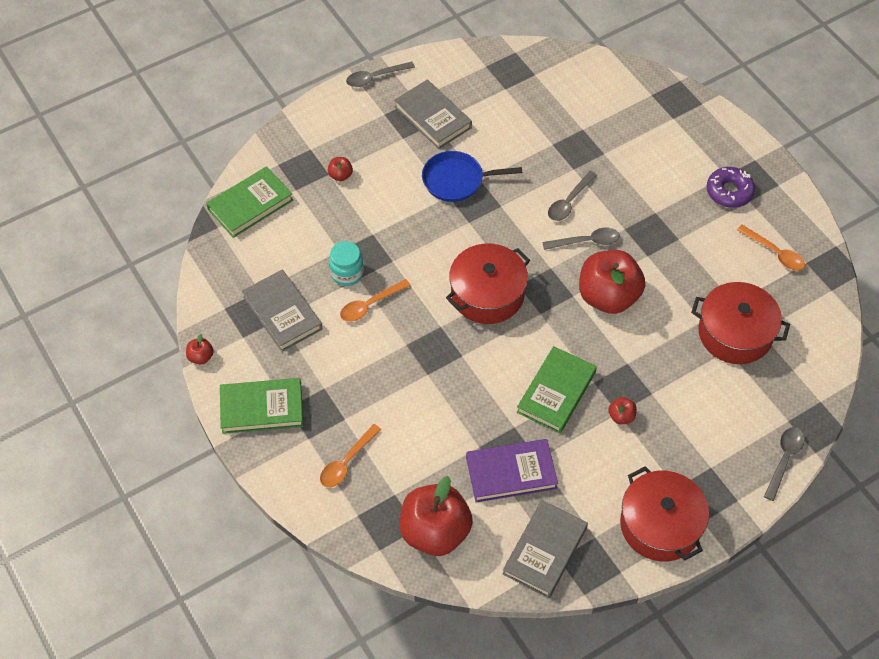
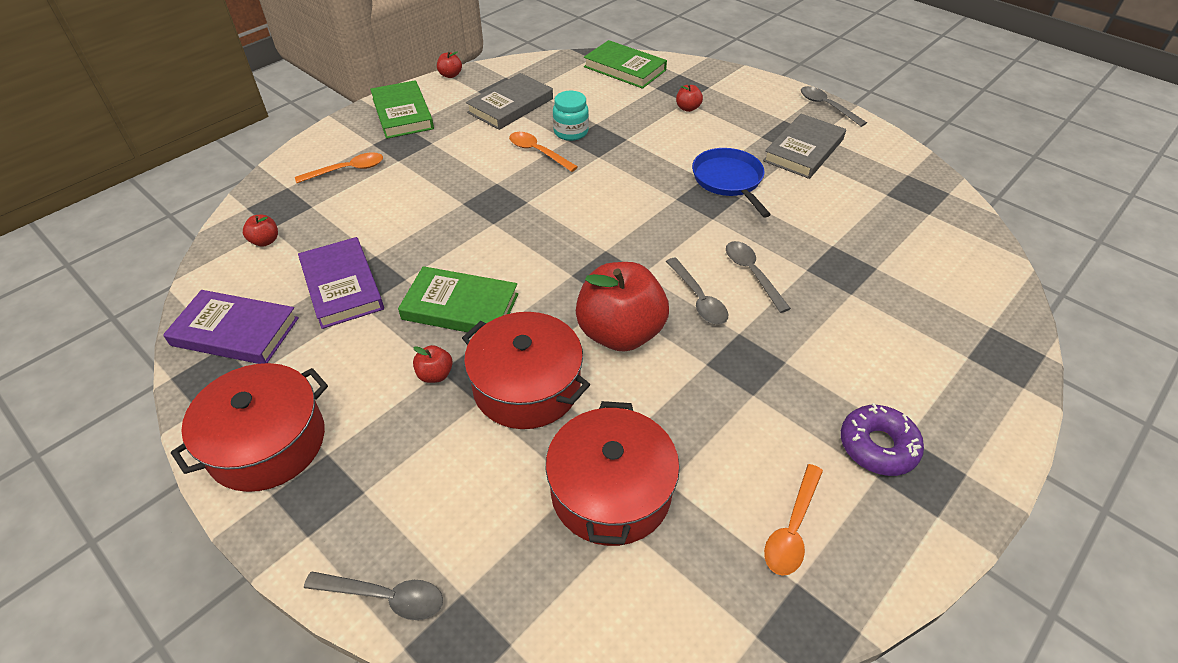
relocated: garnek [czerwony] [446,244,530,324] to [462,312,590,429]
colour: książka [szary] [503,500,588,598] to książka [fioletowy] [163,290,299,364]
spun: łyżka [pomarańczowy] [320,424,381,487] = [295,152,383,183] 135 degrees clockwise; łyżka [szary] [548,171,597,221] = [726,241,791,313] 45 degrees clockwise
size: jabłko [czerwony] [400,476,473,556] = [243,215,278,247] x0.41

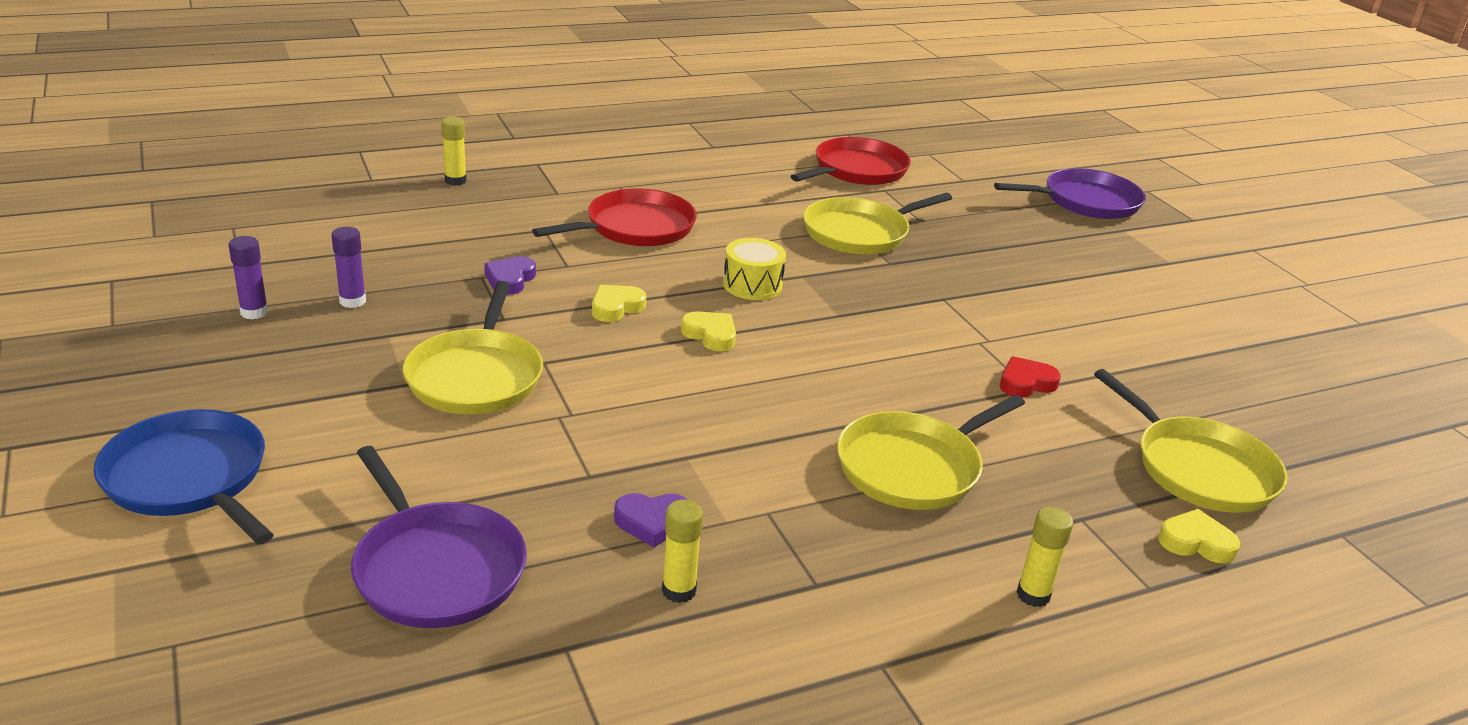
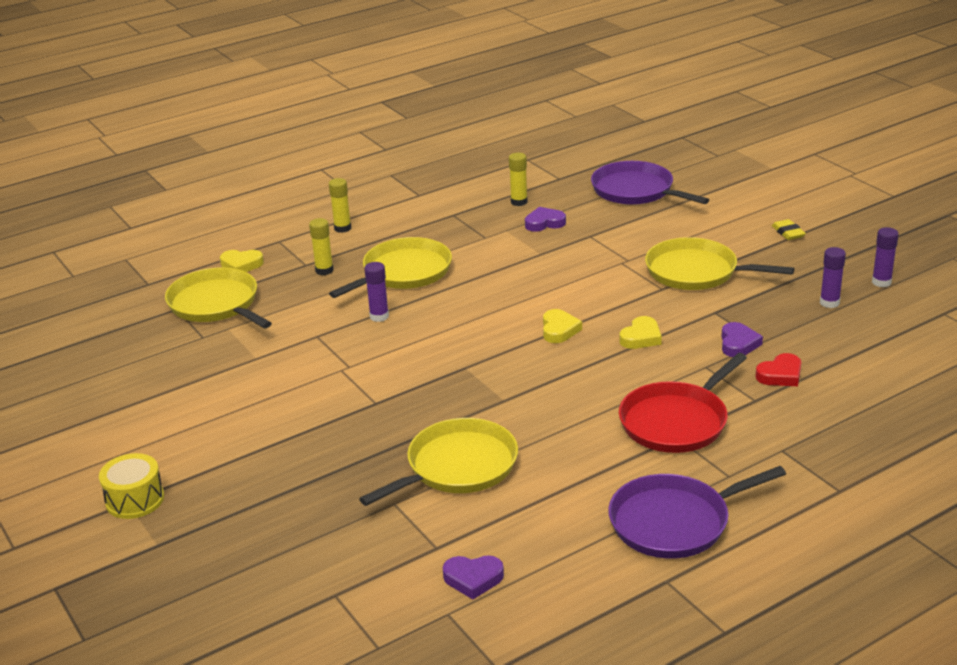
missing: patelnia [niebieski] [94,409,274,544]
appeared: klej w sztyfcie [fioletowy] [364,262,389,322]; gumka do mazania [żółty] [772,219,806,240]
relocated: klej w sztyfcie [żółty] [441,117,466,186] to [309,218,334,275]; bęben [żółty] [723,238,786,300] to [99,453,164,519]; patelnia [fioletowy] [994,168,1146,219] to [608,466,786,559]; serce [czerwony] [1000,356,1061,398] to [755,353,801,386]
exchanged: patelnia [czerwony] [791,137,911,185] to serce [fioletowy] [443,555,504,599]
spun: patelnia [żółty] [403,281,543,414] = [645,237,794,290] 60 degrees counterclockwise; serce [żółty] [681,311,736,352] = [543,309,582,343] 120 degrees counterclockwise

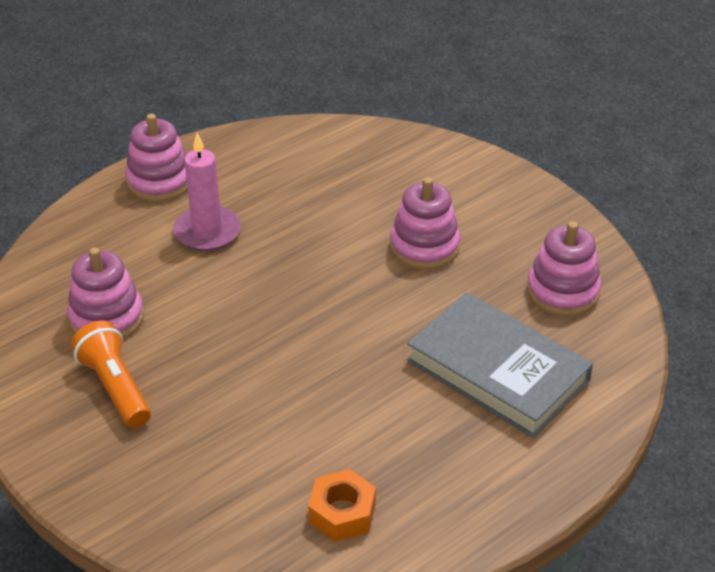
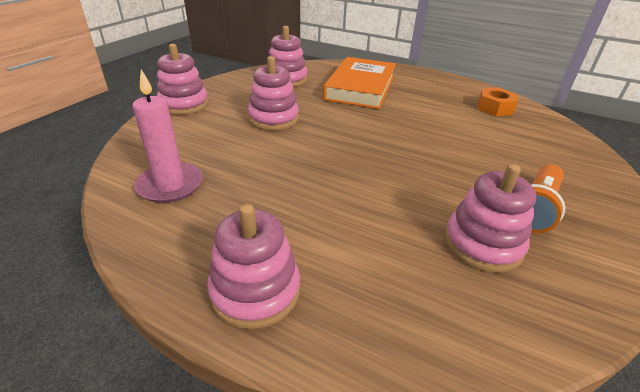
appeared: zabawka nakładanka [różowy] [157,44,208,115]
relocated: świeca [różowy] [173,133,241,251] to [132,69,203,203]
colour: książka [szary] [407,292,593,438] to książka [pomarańczowy] [323,57,396,109]

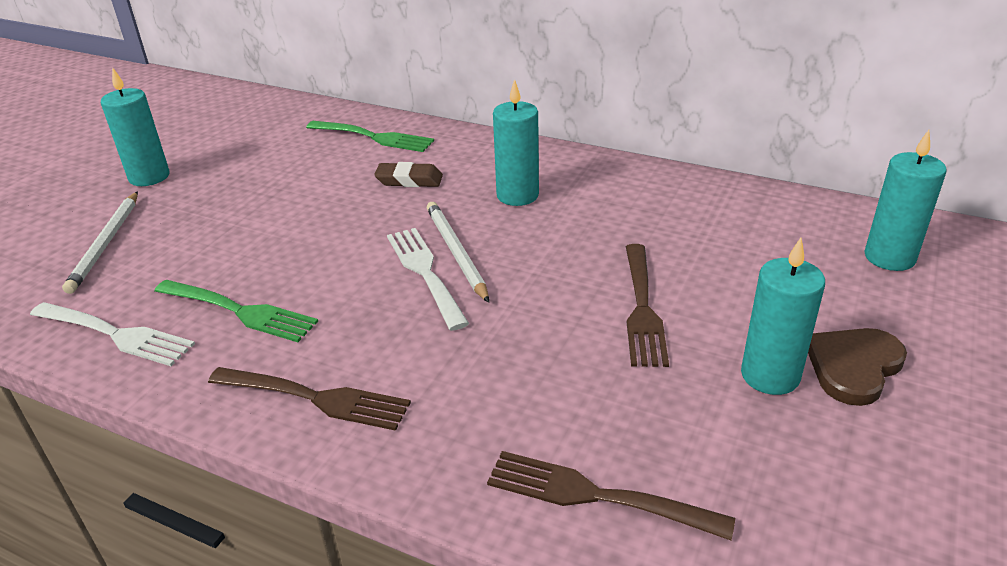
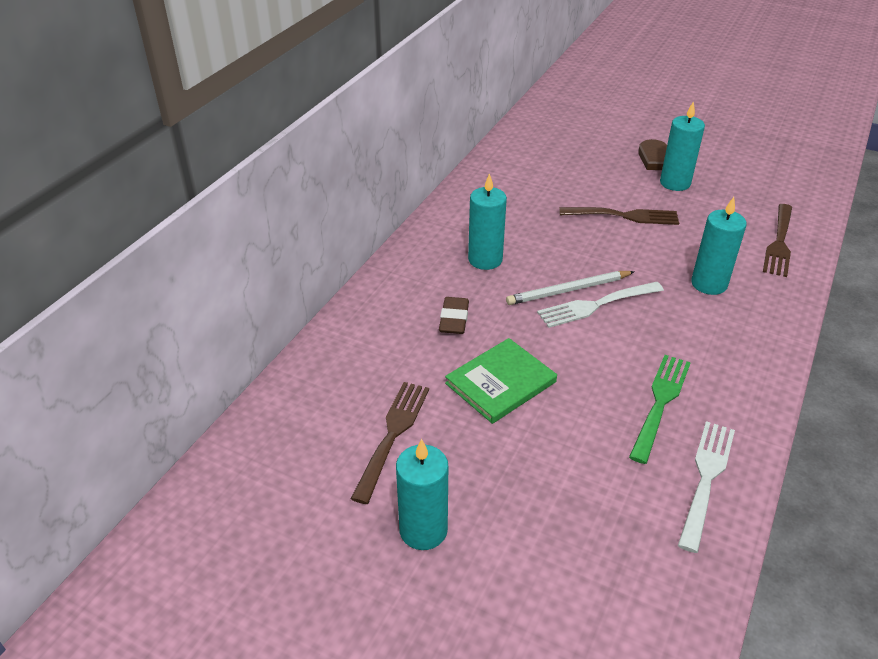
missing: ołówek [biały] [62,191,138,294]; widelec [zielony] [306,121,434,152]
appeared: książka [zielony] [445,338,557,424]
relocated: widelec [brązowy] [208,367,411,431] to [351,382,429,504]; świeca [turkusowy] [864,130,947,271] to [691,197,747,295]

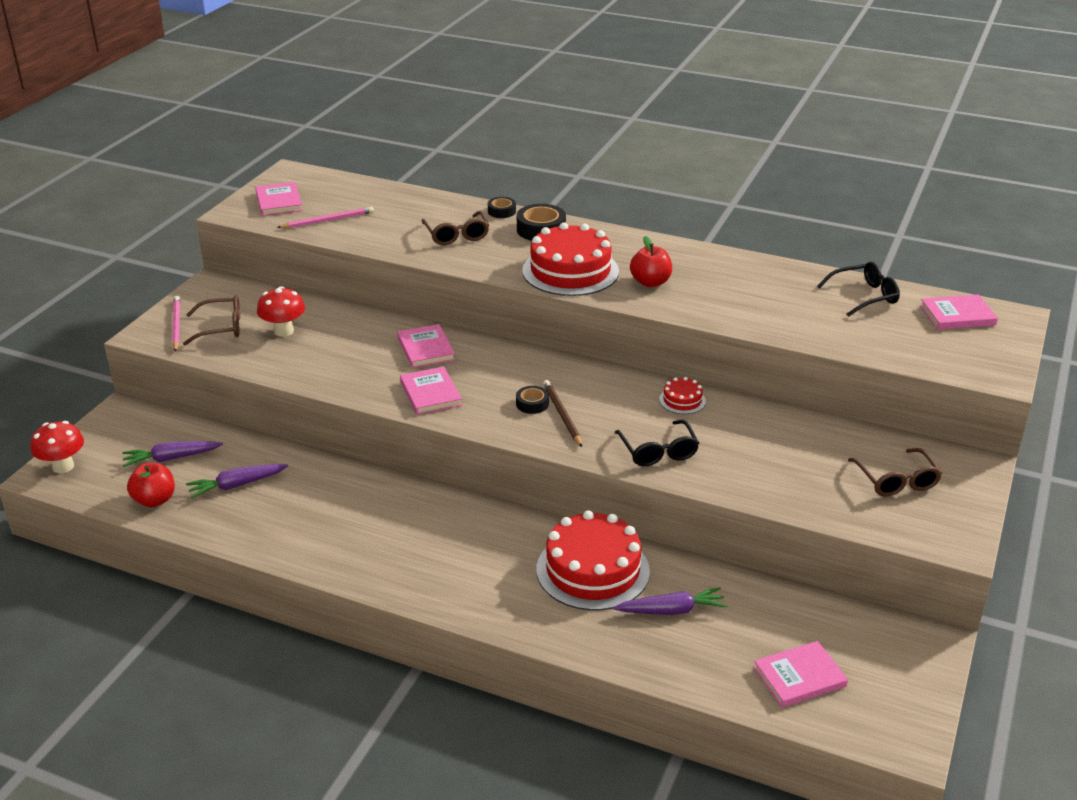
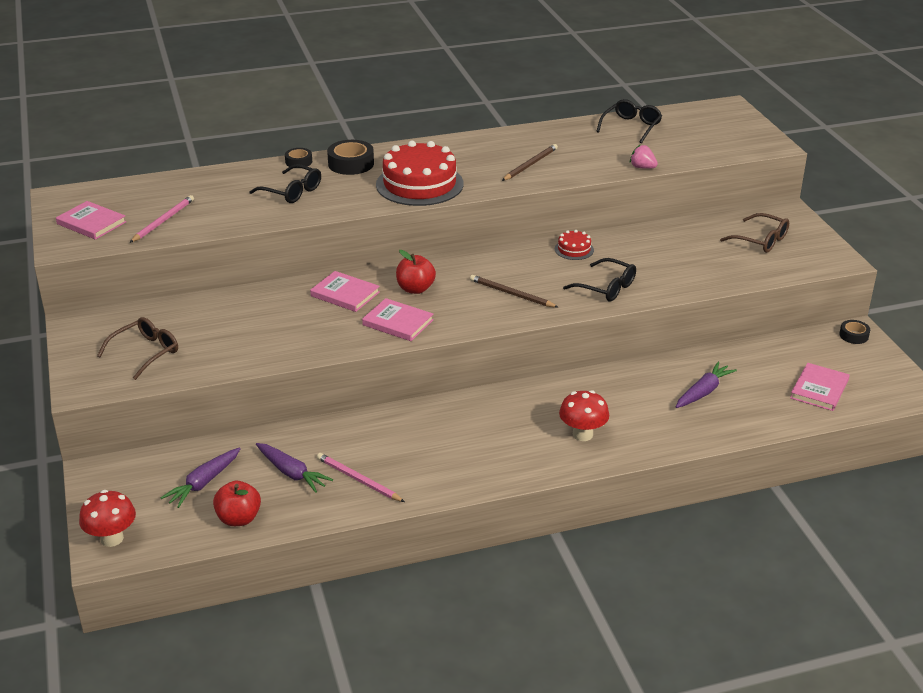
missing: tort [czerwony] [537,510,650,611]; książka [różowy] [920,295,998,330]
appeared: ołówek [brązowy] [502,144,558,181]; truskawka [różowy] [630,144,658,169]
relocated: ołówek [różowy] [172,296,180,352] to [317,453,405,502]; grzyb [czerwony] [257,286,305,337] to [559,390,609,441]; taśma klejąca [czarny] [516,386,549,414] to [839,320,870,344]; jabłko [czerwony] [630,236,672,287] to [396,250,436,294]
colour: okulary [brązowy] [422,211,489,245] to okulary [czarny] [249,164,321,203]
spun: marchewka [fioletowy] [186,464,288,498] = [256,443,333,493] 75 degrees counterclockwise

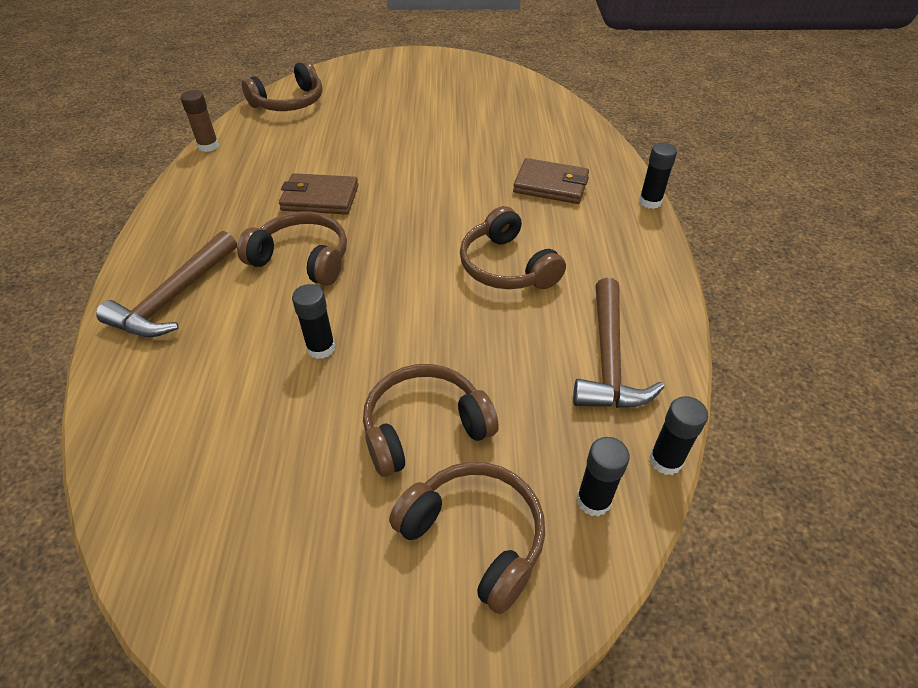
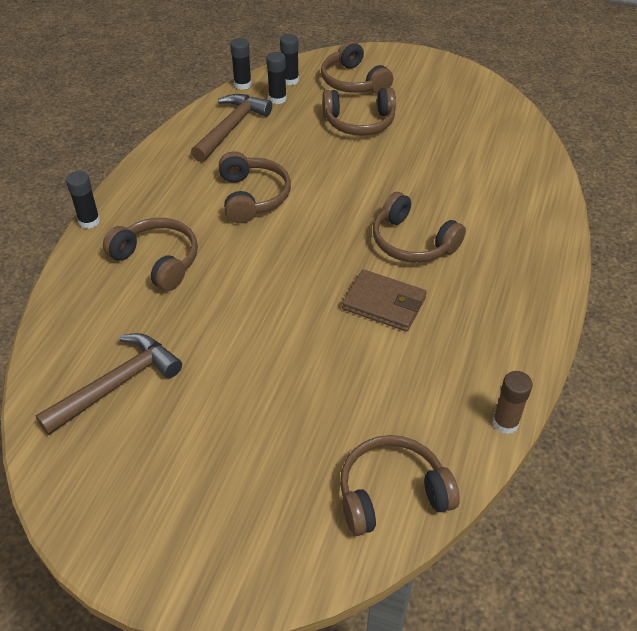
relocated: młotek [brązowy] [96,231,237,337] to [36,333,182,435]; klej w sztyfcie [czarny] [292,284,335,359] to [266,52,287,104]
exchanged: portfel [brązowy] [513,158,589,204] to słuchawki [brązowy] [103,218,198,291]

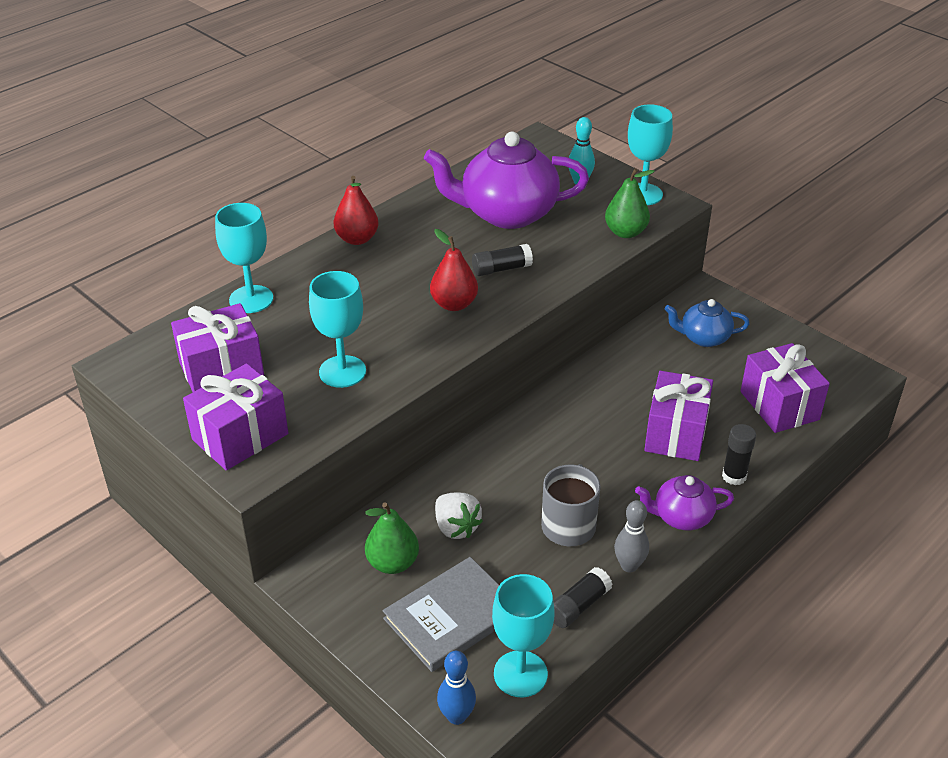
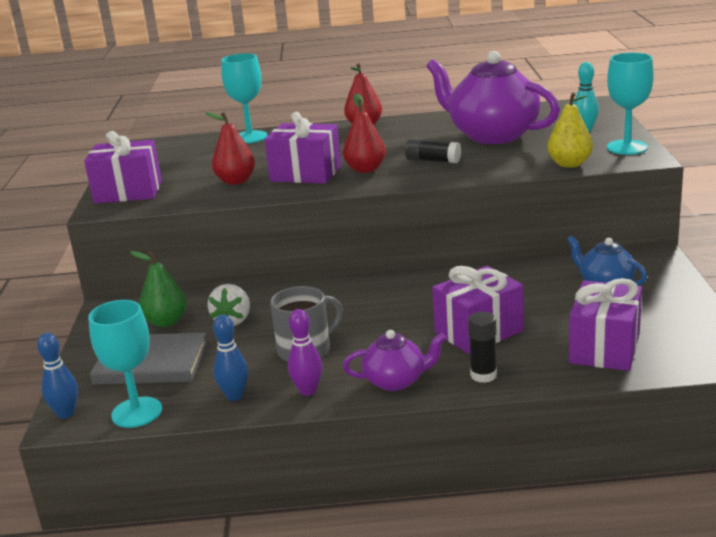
relocated: prezent [fioletowy] [171,303,264,392] to [265,112,341,184]
exchanged: kielich [turkusowy] [309,271,366,388] to gruszka [czerwony] [205,112,255,185]; klej w sztyfcie [czarny] [553,567,613,628] to kręgiel [niebieski] [213,315,248,401]
colour: gruszka [zielony] [605,168,655,238] to gruszka [żółty] [547,92,593,168]; kręgiel [szary] [614,500,649,573] to kręgiel [fioletowy] [288,309,322,396]
spun: imbryk [fioletowy] [635,475,734,530] = [343,330,446,391] 135 degrees clockwise

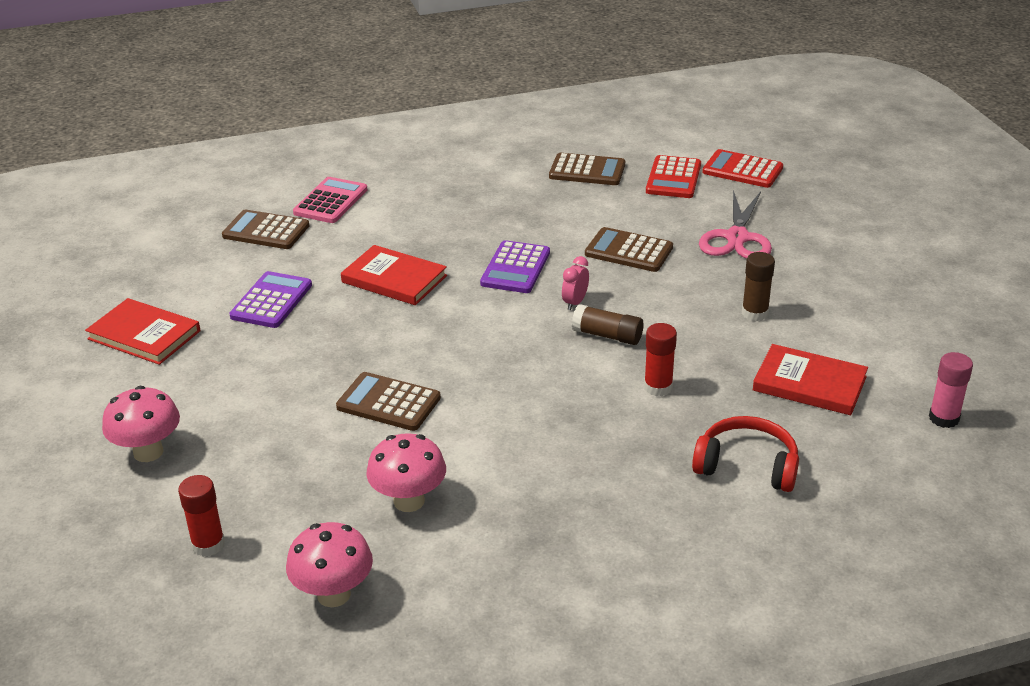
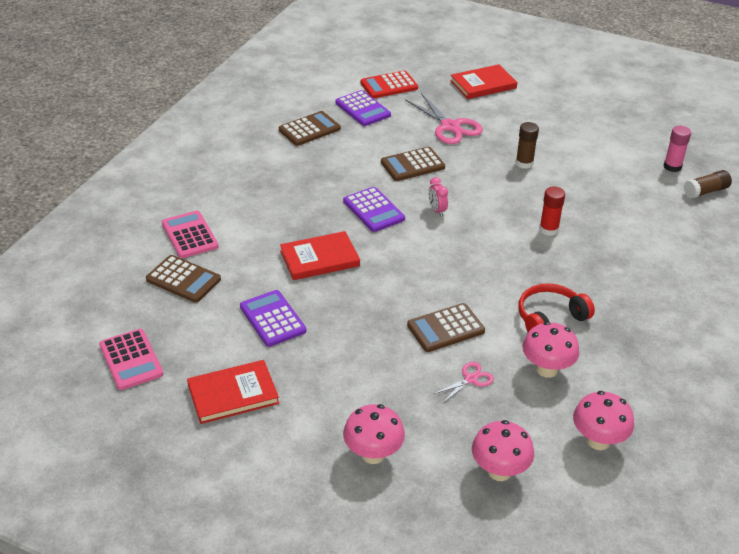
appeared: kalkulator [różowy] [99,329,164,390]; nożyczki [różowy] [434,362,494,403]
relocated: klej w sztyfcie [brązowy] [572,304,644,345] to [684,170,732,199]; słuchawki [czerwony] [692,416,799,492] to [518,283,595,332]; książka [czerwony] [753,344,868,415] to [450,64,517,99]
exchanged: klej w sztyfcie [czerwony] [178,475,225,557] to grzyb [różowy] [472,420,534,481]
colour: kalkulator [czerwony] [646,155,701,198] to kalkulator [fioletowy] [336,90,391,126]
spun: kalkulator [brązowy] [222,210,309,249] = [146,255,221,303] 120 degrees counterclockwise

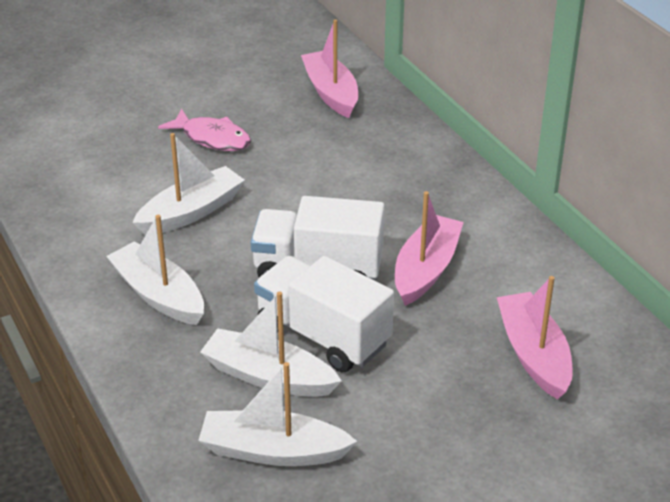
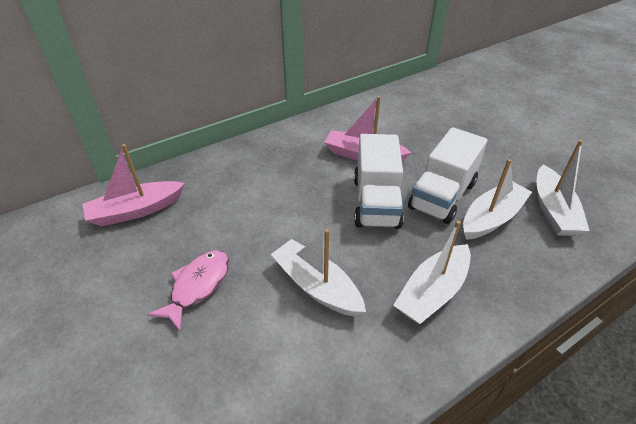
missing: łódka [różowy] [497,276,573,400]
spun: łódka [biały] [200,291,342,397] = [463,159,532,240] 150 degrees counterclockwise

